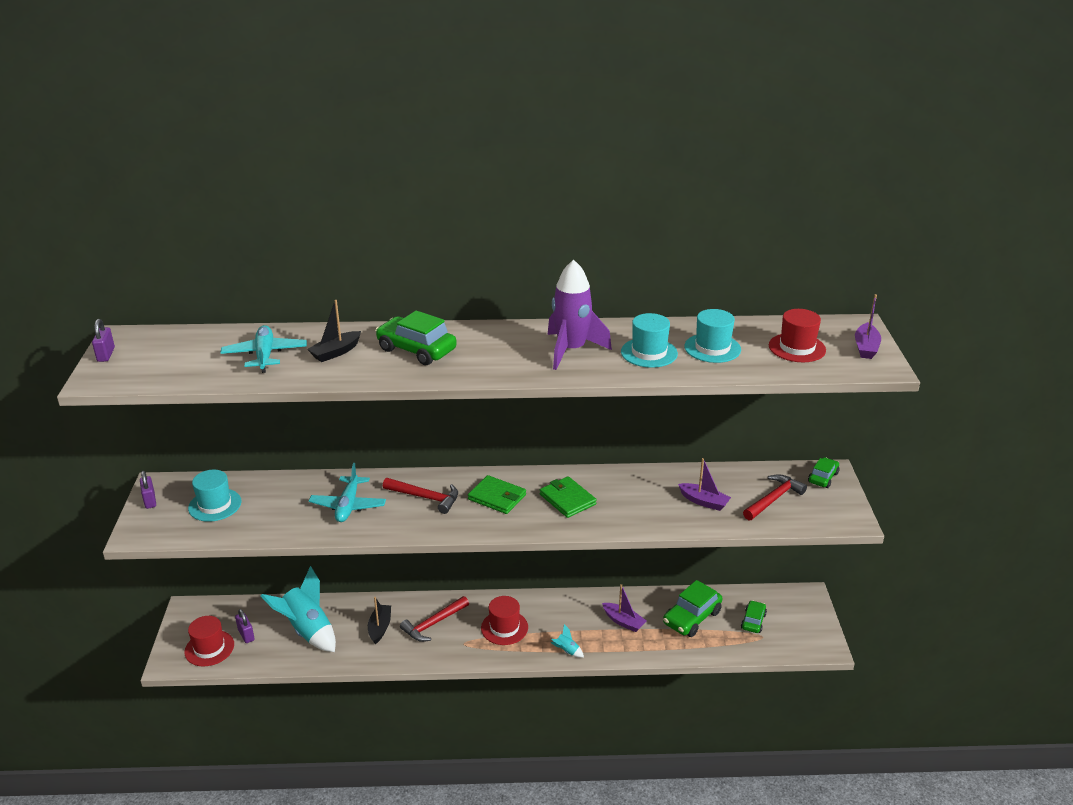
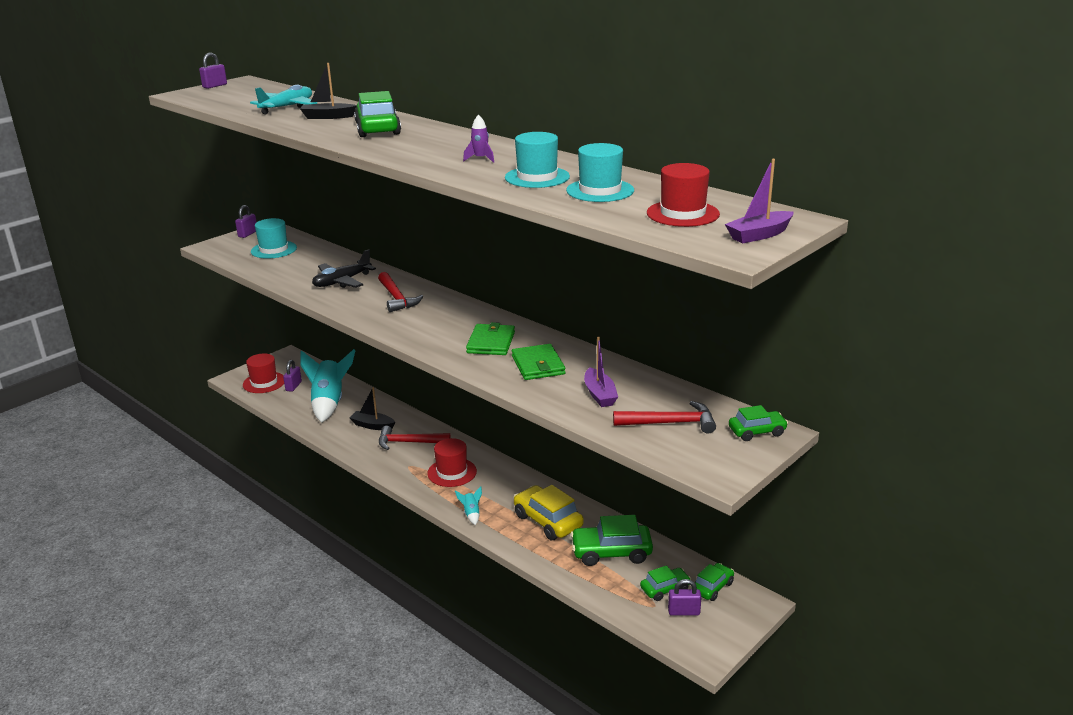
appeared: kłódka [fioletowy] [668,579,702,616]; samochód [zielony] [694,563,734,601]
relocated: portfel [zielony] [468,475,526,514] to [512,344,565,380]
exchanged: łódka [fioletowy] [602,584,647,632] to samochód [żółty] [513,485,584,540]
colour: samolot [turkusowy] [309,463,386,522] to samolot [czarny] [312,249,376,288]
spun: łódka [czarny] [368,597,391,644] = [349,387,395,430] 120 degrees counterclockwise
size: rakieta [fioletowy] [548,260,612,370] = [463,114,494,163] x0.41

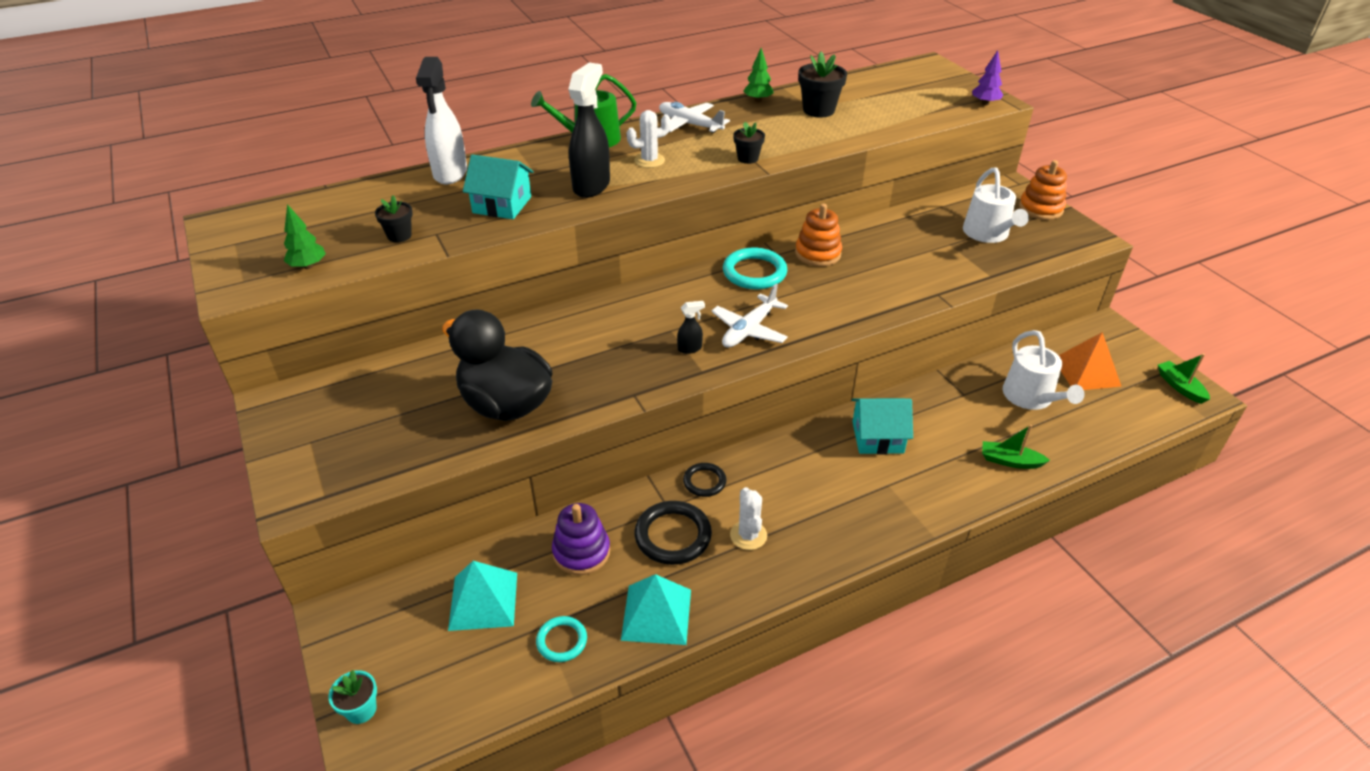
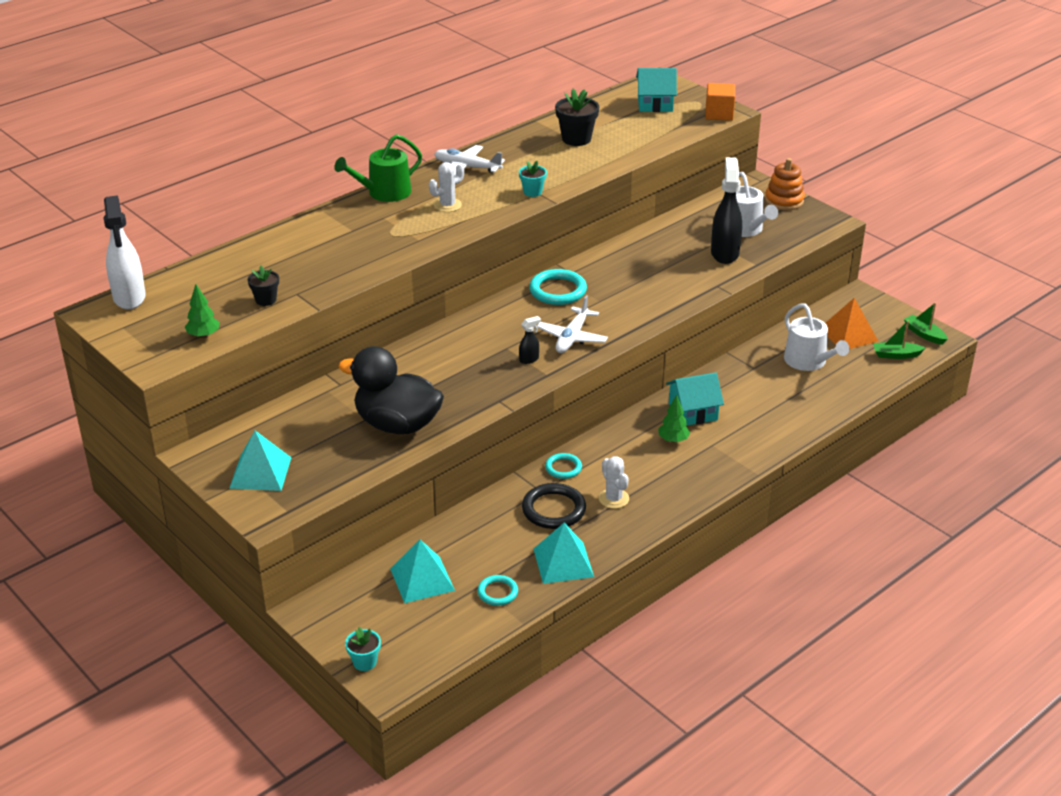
missing: zabawka nakładanka [fioletowy] [552,503,610,575]; zabawka nakładanka [pomarańczowy] [795,203,842,267]
appeared: piramida [turkusowy] [229,430,292,491]
relocated: spryskiwacz [biały] [416,57,467,185] to [104,195,145,310]; domek [turkusowy] [463,154,533,219] to [636,68,677,112]; spryskiwacz [czarny] [568,63,610,198] to [711,157,742,264]; drzewko [zielony] [743,48,774,102] to [659,395,690,443]; łódka [zielony] [982,425,1050,469] to [873,320,925,359]
exchanged: drzewko [fioletowy] [972,50,1004,105] to sześcian [pomarańczowy] [705,83,735,121]
colour: pierścień [czarny] [683,463,726,497] to pierścień [turkusowy] [545,453,582,479]; doniczka [czarny] [733,122,765,164] to doniczka [turkusowy] [519,161,547,197]

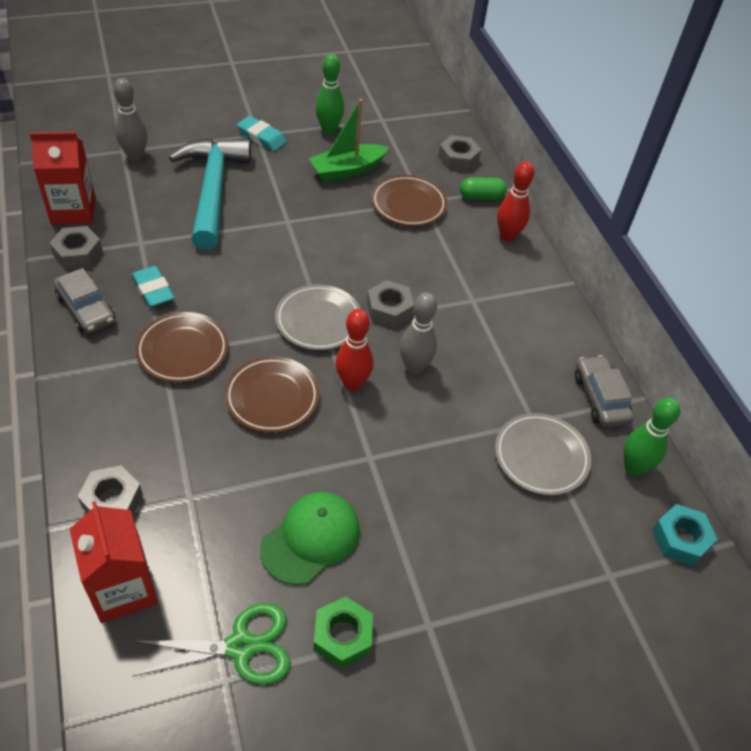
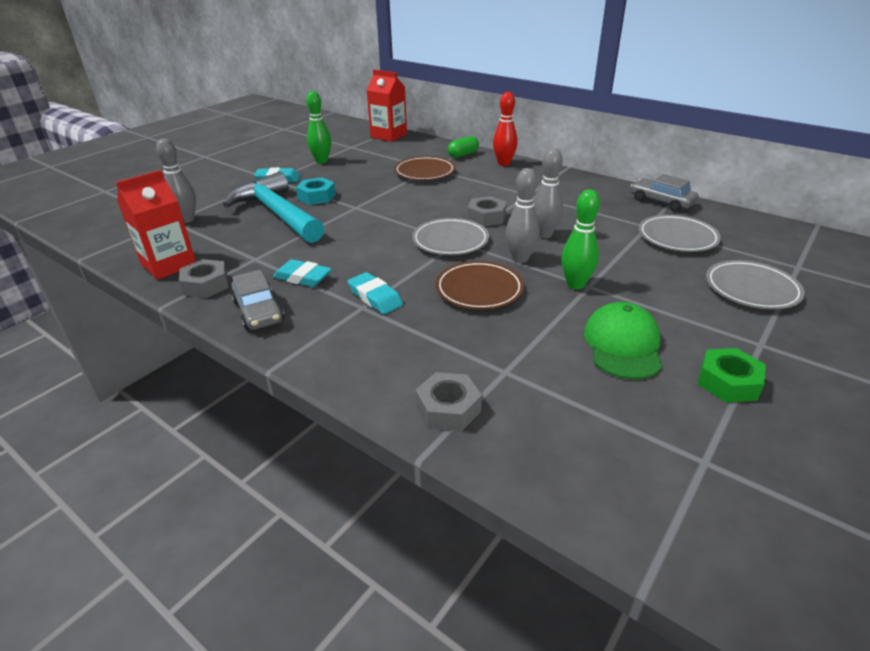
missing: nożyczki [zielony] [132,603,290,685]; łódka [zielony] [309,99,389,182]; nakrętka [szary] [438,135,481,171]
appeared: talerz [szary] [706,260,805,309]
relocated: karton mleka [czerwony] [69,501,158,623] to [367,70,407,142]; kręgiel [zielony] [624,398,680,476] to [561,189,600,290]; nakrętka [turkusowy] [652,504,718,566] to [296,177,336,205]
exchanged: talerz [brązowy] [135,312,228,383] to gumka do mazania [turkusowy] [347,272,403,314]
colour: kręgiel [czerwony] [335,309,373,391] to kręgiel [szary] [506,168,539,263]
spun: samochód [szary] [54,268,115,333] = [231,270,284,330] 45 degrees clockwise

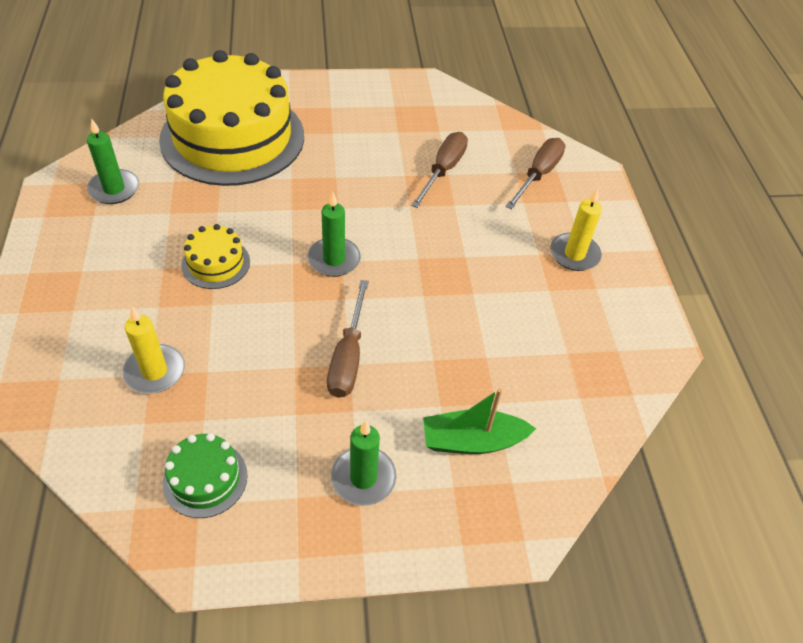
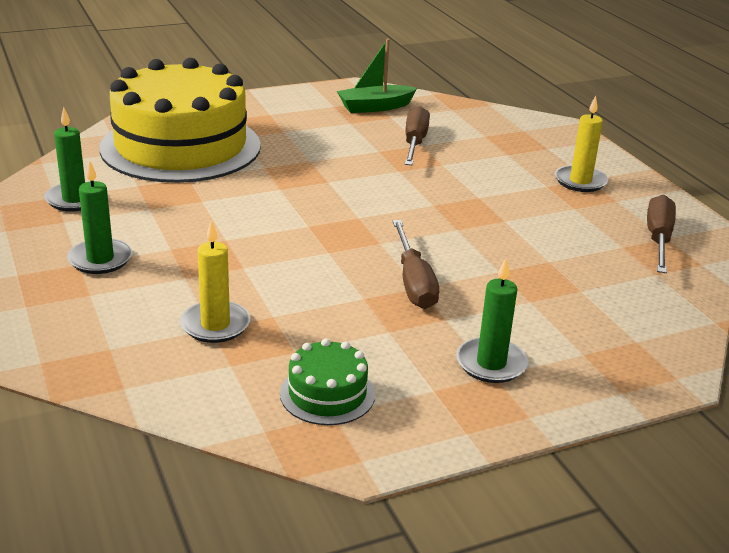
missing: tort [żółty] [181,224,250,289]
relocated: świeca [zielony] [308,192,361,277] to [67,161,132,274]; łódka [zielony] [423,388,536,454] to [337,39,417,113]; śrubokręt [brązowy] [505,138,565,209] to [647,195,676,273]

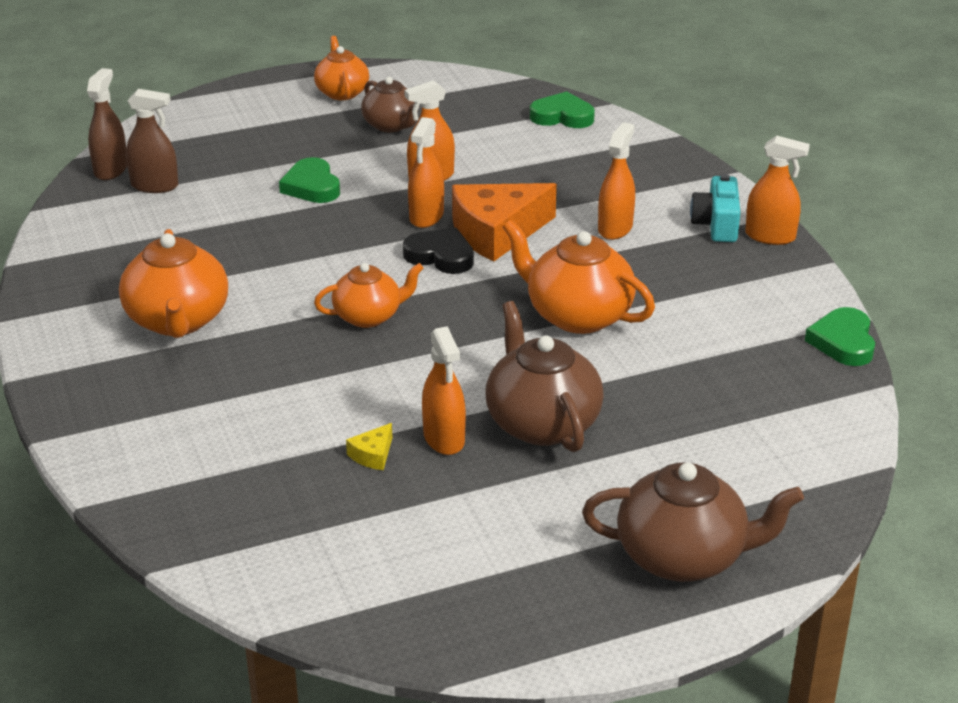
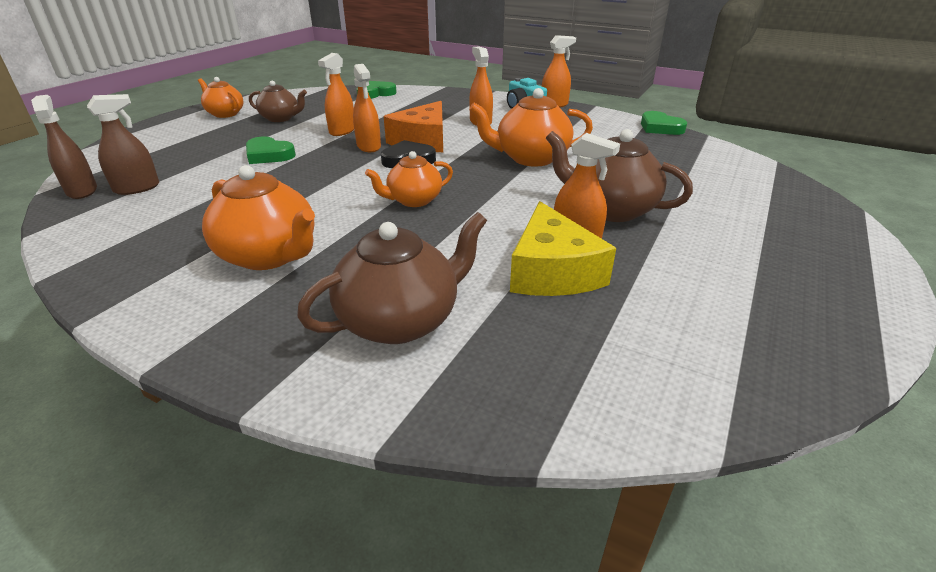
relocated: imbryk [brązowy] [582,462,804,582] to [297,212,487,344]
spun: imbryk [pomarańczowy] [314,263,424,328] = [365,151,453,207] 150 degrees counterclockwise
size: ser [żółty] [346,423,392,470] = [510,201,616,296] x2.44

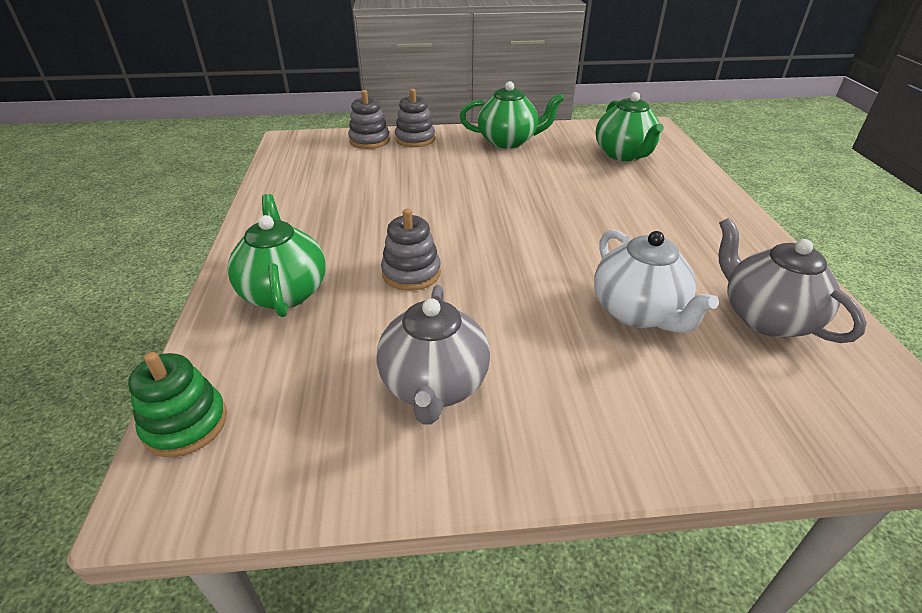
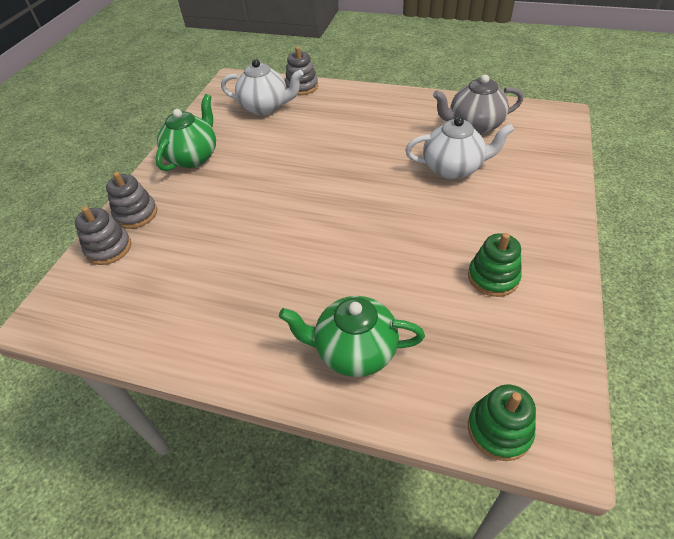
relocated: zabawka nakładanka [szary] [381,209,441,291] to [285,47,318,95]
exchanged: imbryk [szary] [376,285,490,425] to zabawka nakładanka [zielony] [468,233,522,297]
colour: imbryk [zielony] [596,92,664,161] to imbryk [biały] [221,59,304,115]

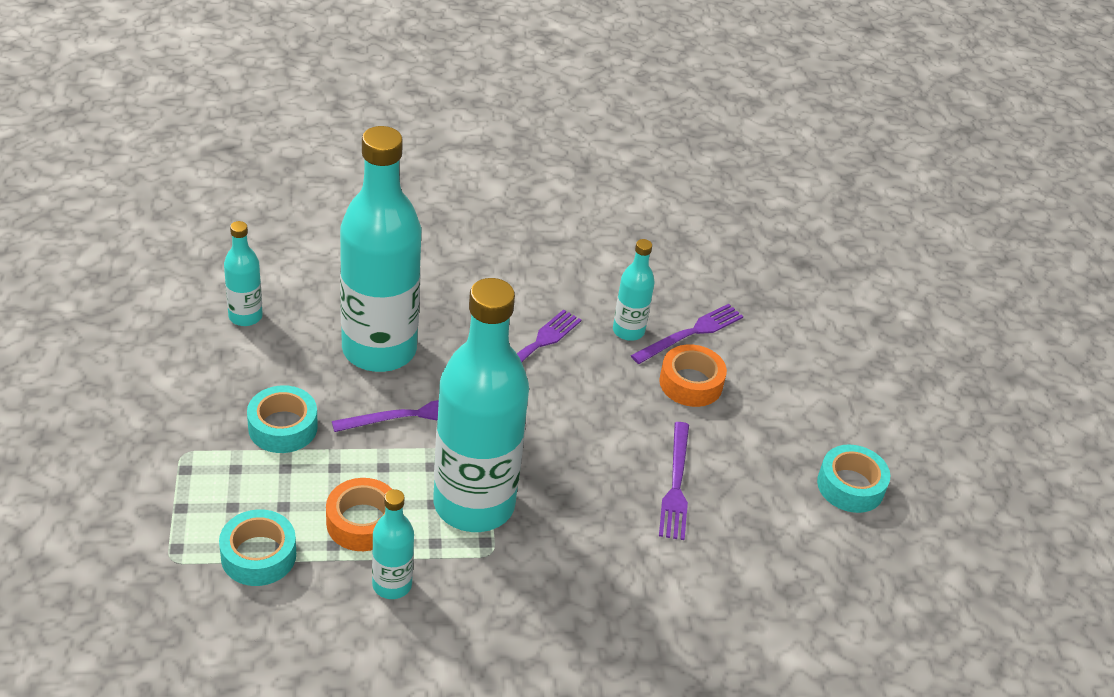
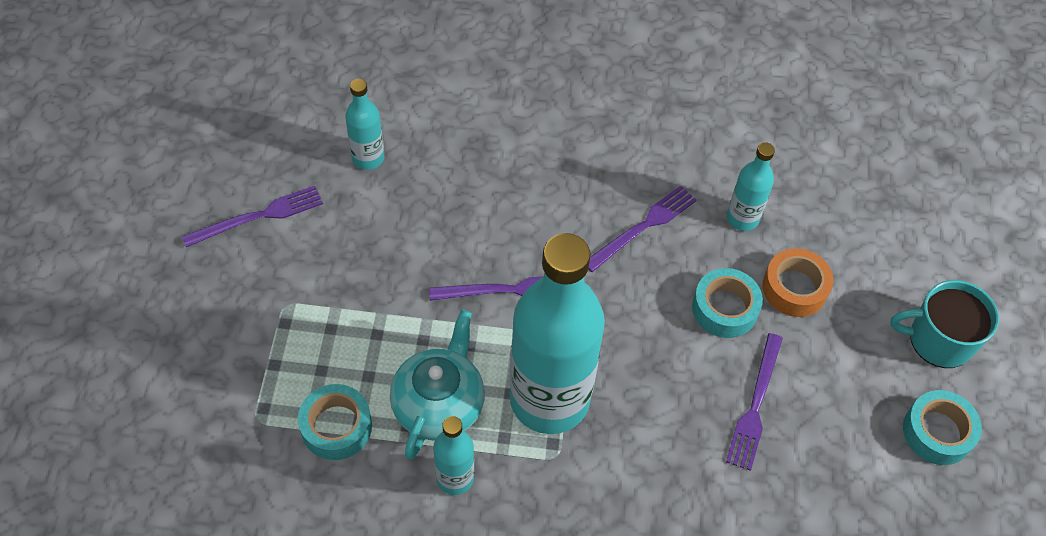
missing: butelka [turkusowy] [340,126,421,372]
appeared: kubek [turkusowy] [891,280,999,368]
relocated: taśma klejąca [turkusowy] [247,385,318,453] to [692,268,763,338]; widelec [fioletowy] [631,304,743,364] to [182,186,323,247]
exchanged: taśma klejąca [pomarańczowy] [326,478,393,551] to imbryk [turkusowy] [390,310,485,460]

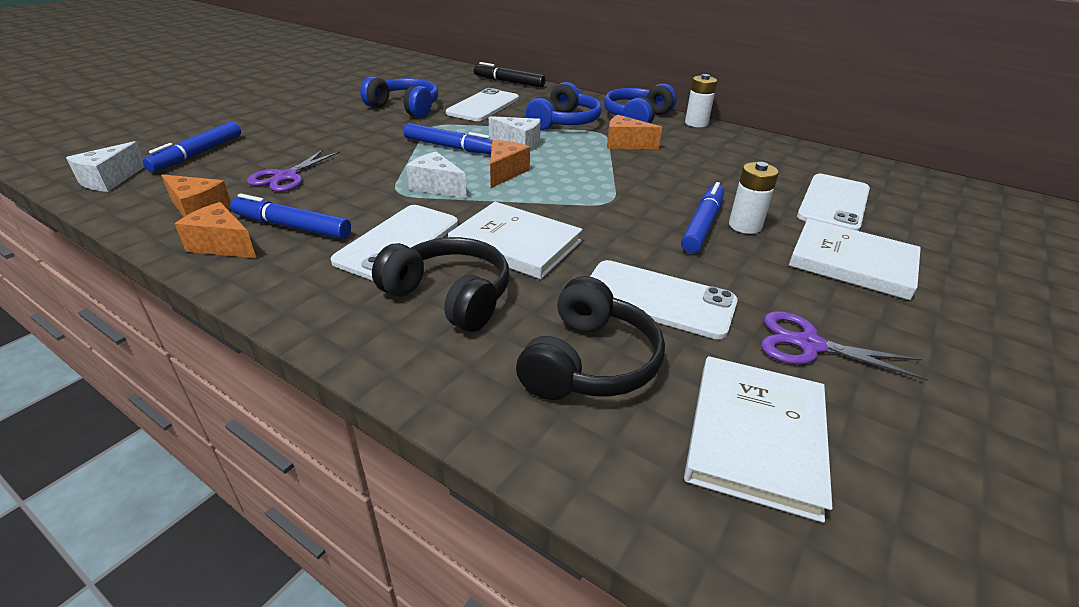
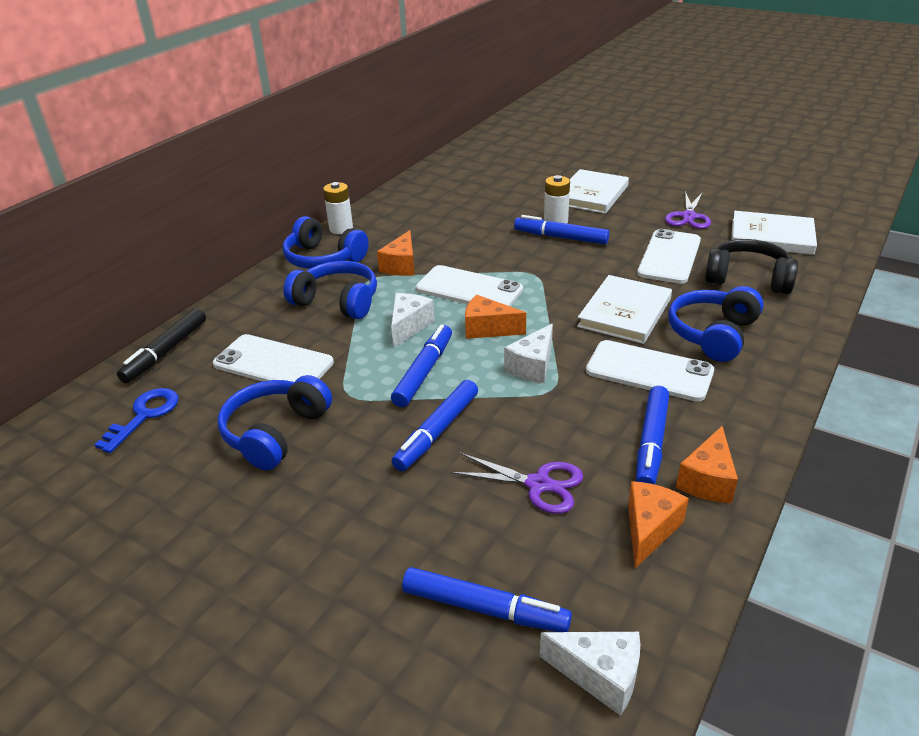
appeared: klucz [niebieski] [95,388,179,453]; flamaster [niebieski] [392,380,478,471]
relocated: telefon [biały] [797,174,870,231] to [416,265,523,307]
colour: słuchawki [czarny] [372,237,509,332] to słuchawki [niebieski] [668,286,764,362]

